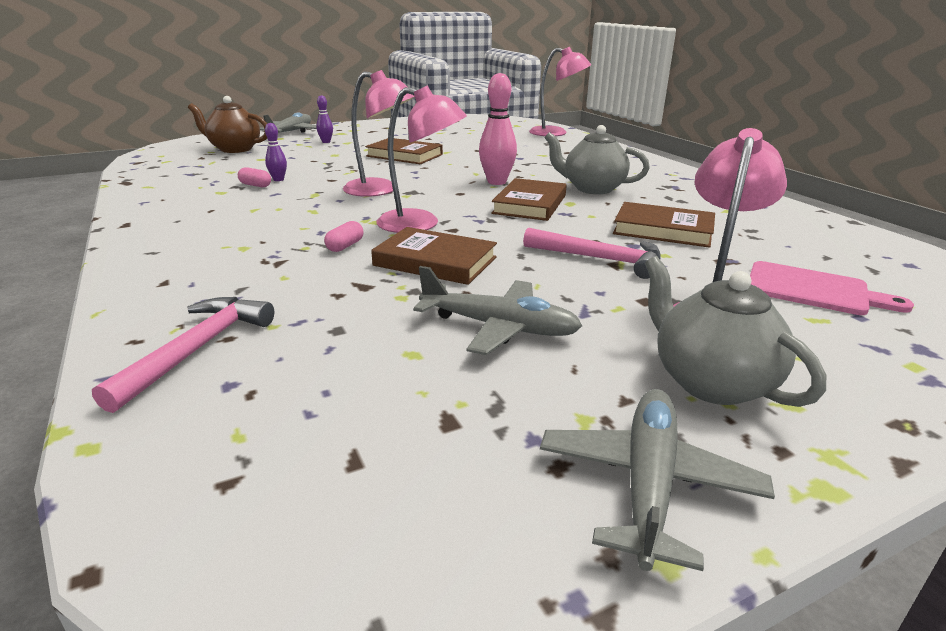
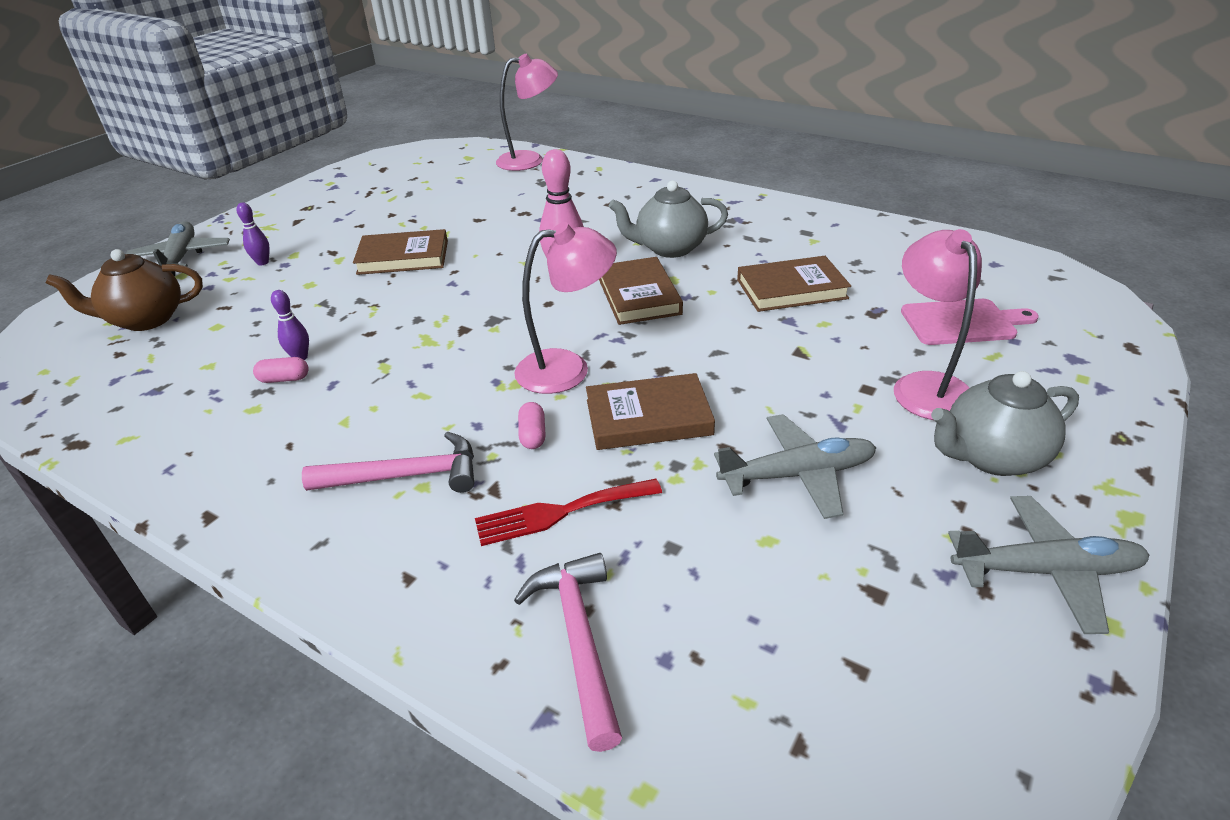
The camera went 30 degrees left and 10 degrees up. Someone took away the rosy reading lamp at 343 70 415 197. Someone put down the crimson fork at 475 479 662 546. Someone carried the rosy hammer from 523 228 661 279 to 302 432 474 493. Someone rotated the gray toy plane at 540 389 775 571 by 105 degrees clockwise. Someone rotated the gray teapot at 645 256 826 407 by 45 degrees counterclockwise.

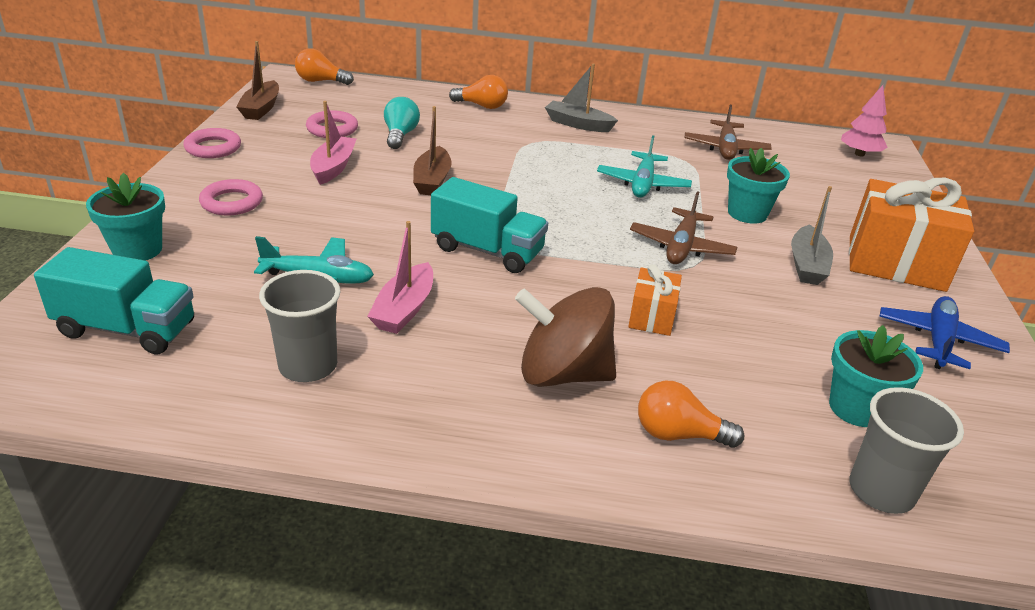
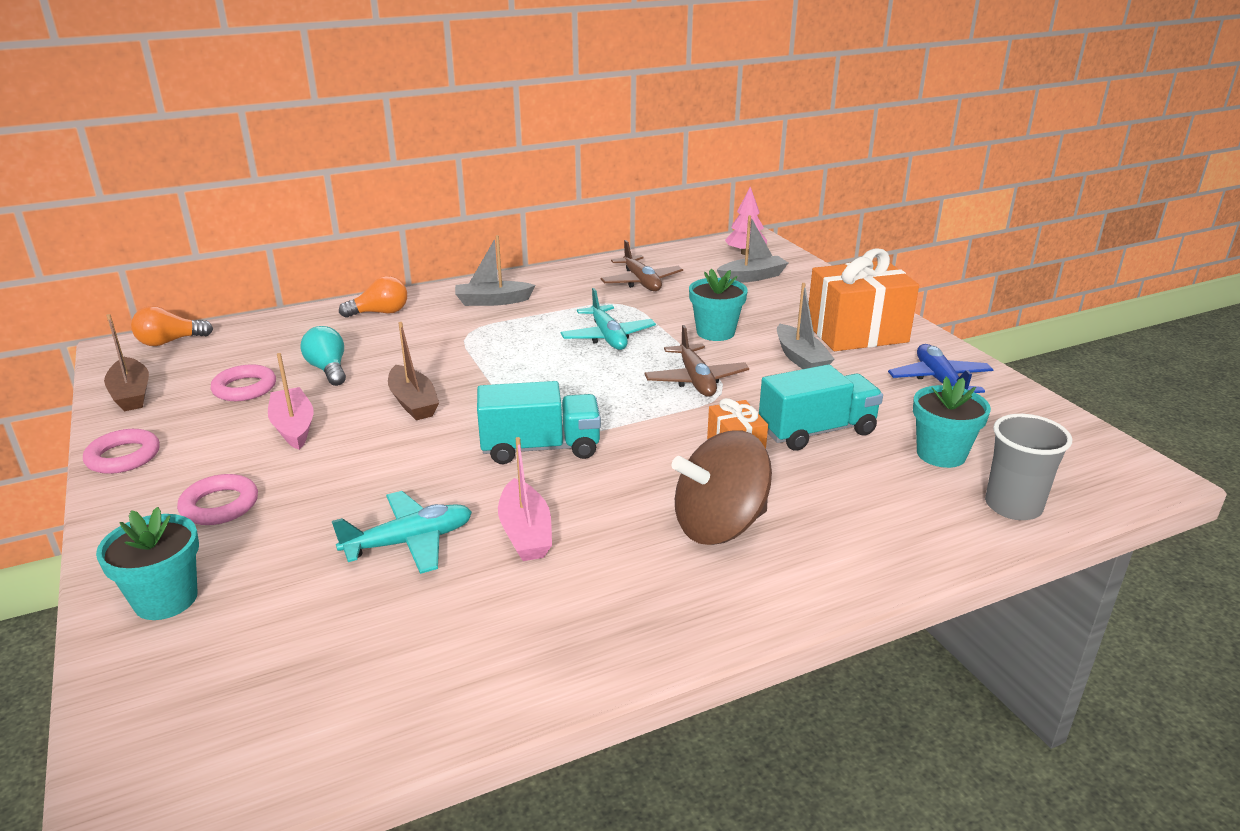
The camera went 30 degrees left and 5 degrees down. Someone took away the gray cup at 259 270 341 382. Someone took away the orange bulb at 638 381 744 448. Someone put down the gray toy boat at 717 215 788 283. Someone carried the teal truck from 34 247 194 354 to 759 364 883 451.

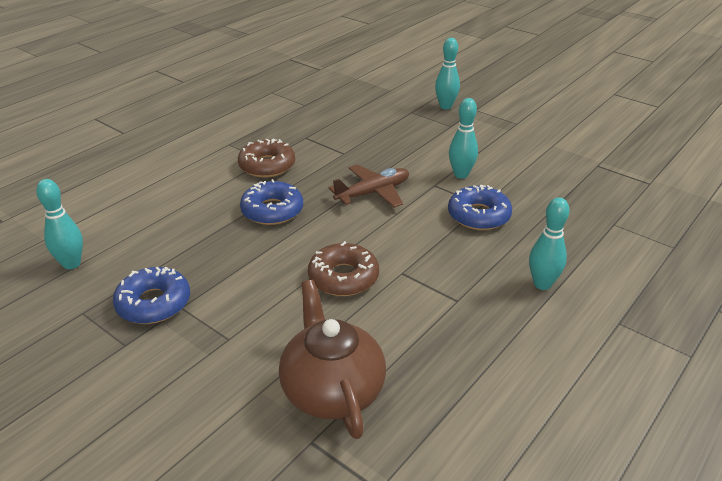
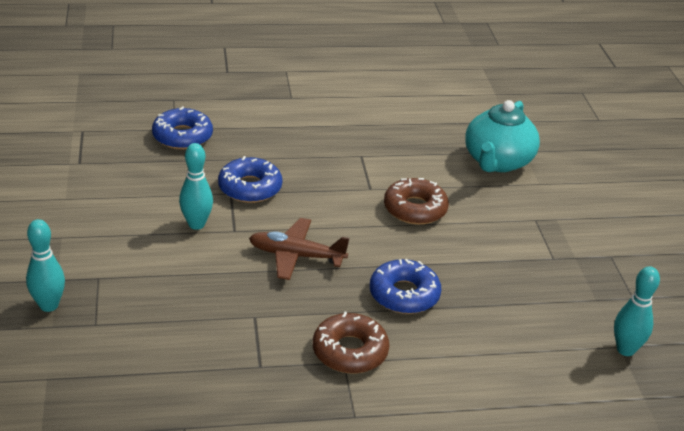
The camera went 140 degrees left and 0 degrees up. Someone took away the teal bowling pin at 529 197 569 290. Someone carried the blue glazed donut from 113 267 190 324 to 152 106 213 149. Someone repainted the brown teapot at 279 280 386 439, which became the teal teapot at 465 100 540 172.

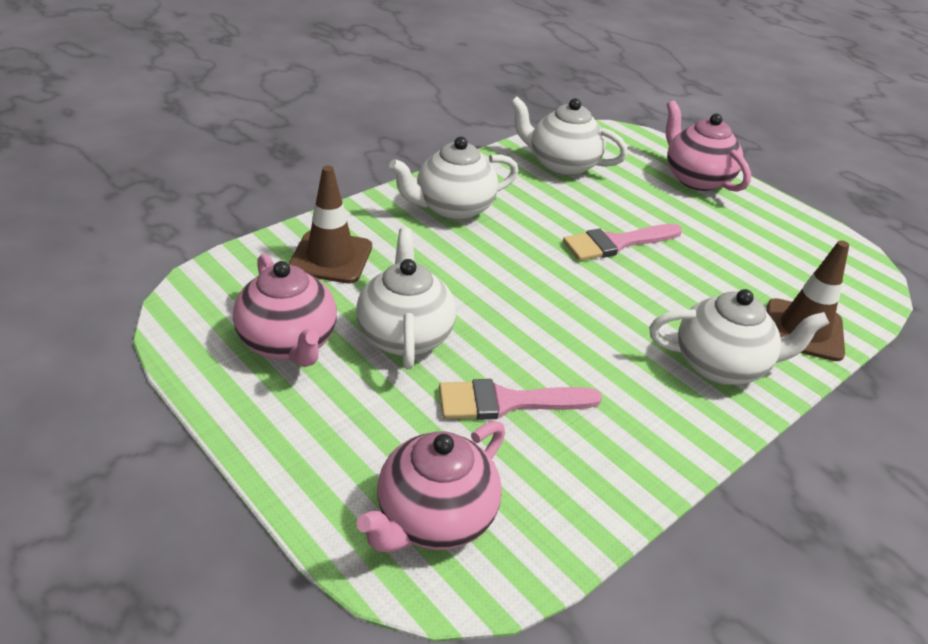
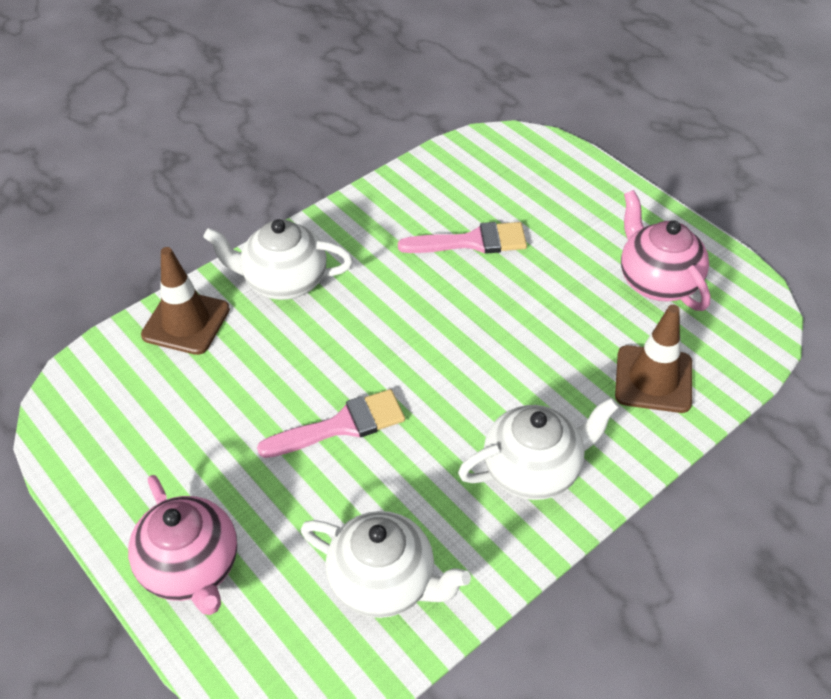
The camera went 175 degrees left and 10 degrees up. Someone took away the pure white teapot at 356 228 456 370. Someone took away the rosy teapot at 356 421 505 552.

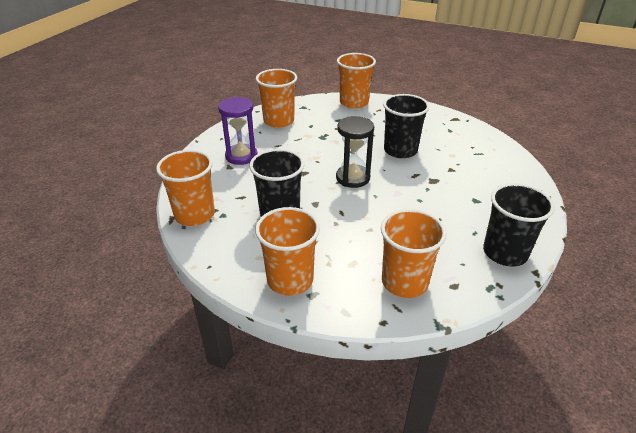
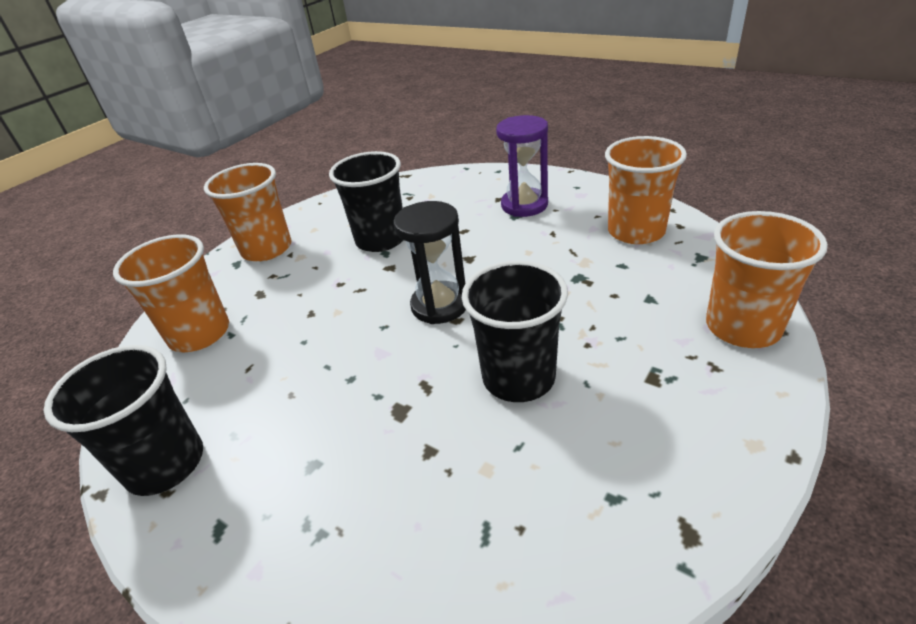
The camera went 105 degrees right and 0 degrees up. Someone took away the orange cup at 156 150 215 226.

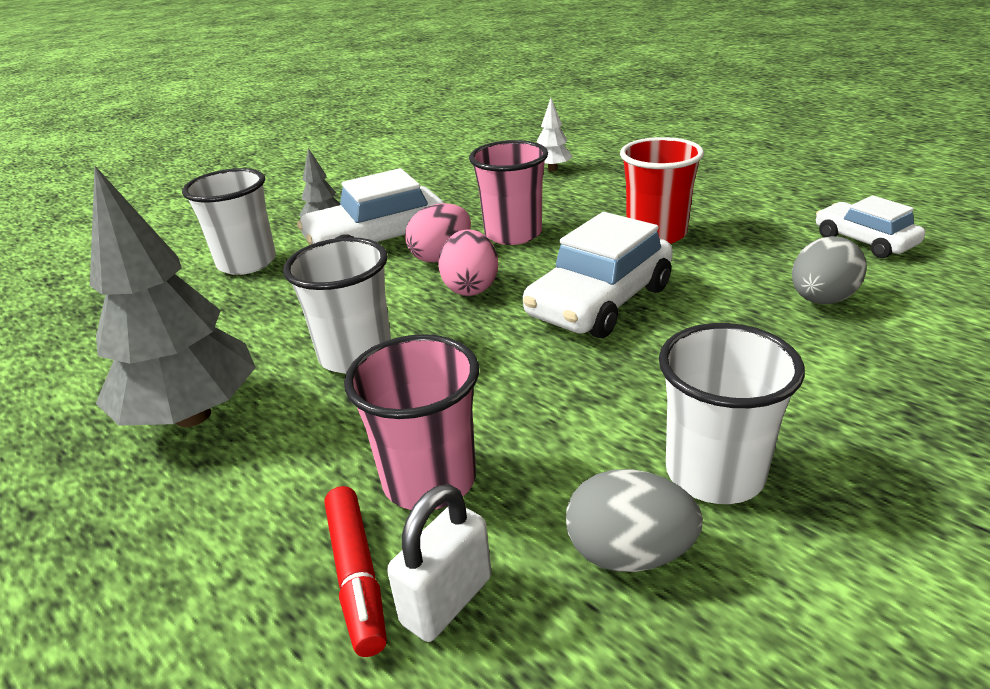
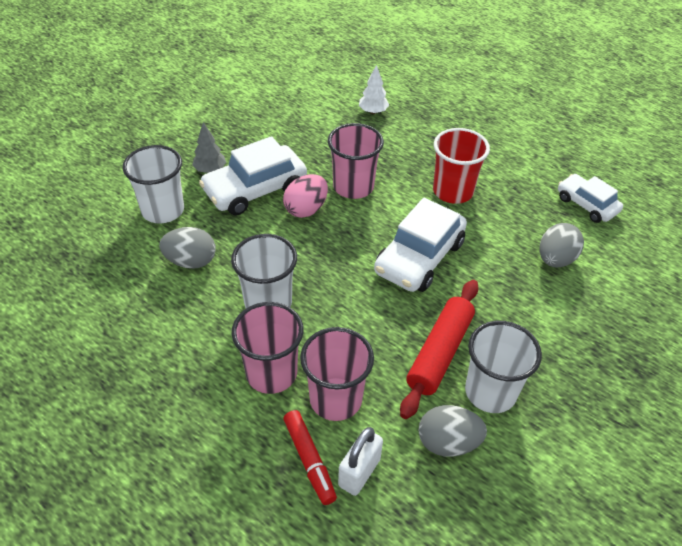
The camera went 10 degrees left and 15 degrees up. Someone took away the gray toy tree at 90 166 256 427. Someone took away the rosy toy egg at 438 229 498 296. Someone put down the gray toy egg at 159 227 216 269. Someone put down the rosy cup at 232 302 304 394. Someone put down the crimson pastry roller at 400 280 479 419.

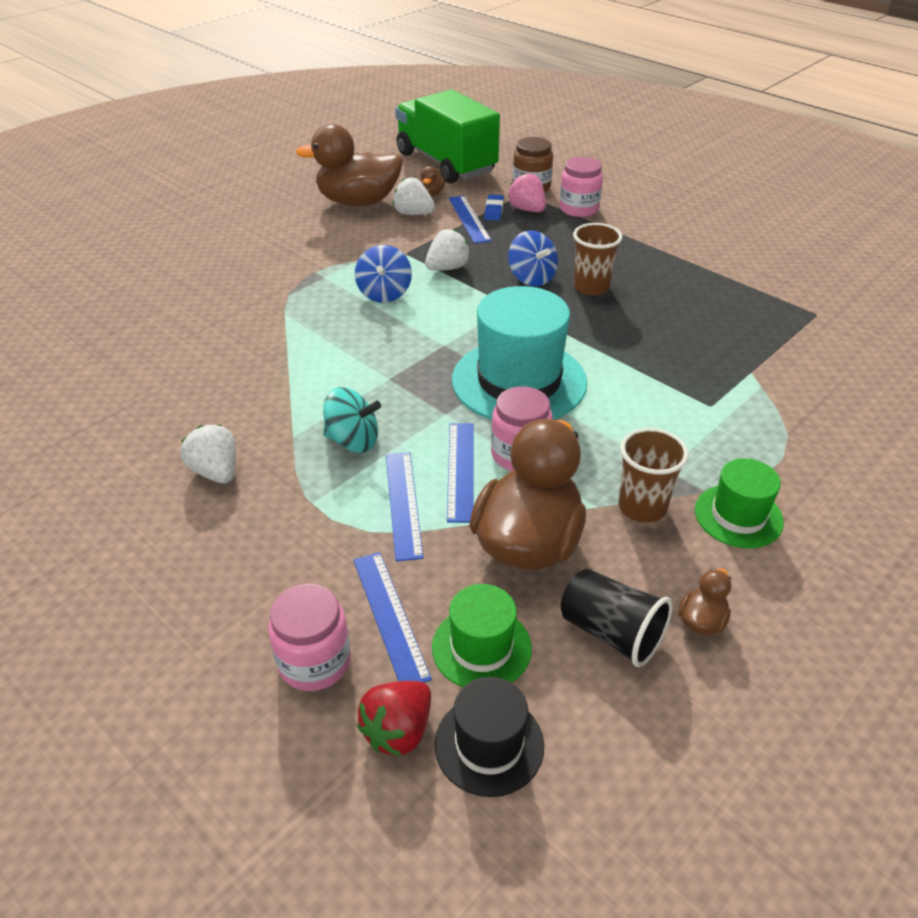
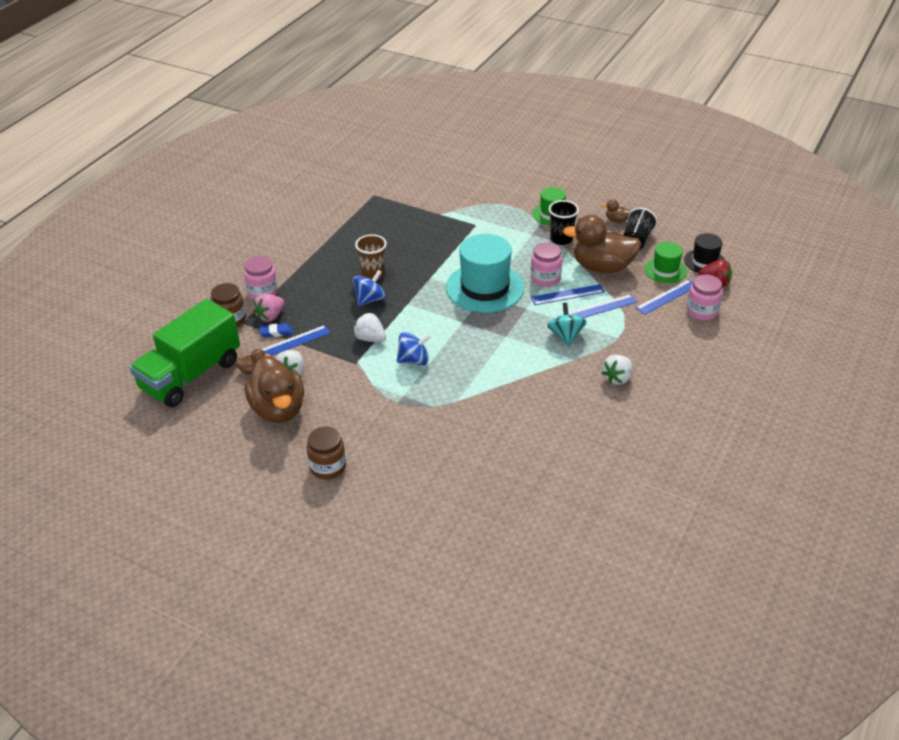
The camera went 105 degrees left and 0 degrees up. Someone put down the brown jam jar at 307 427 346 480. Someone repainted the brown cup at 618 428 689 523, which became the jet-black cup at 548 200 579 245.

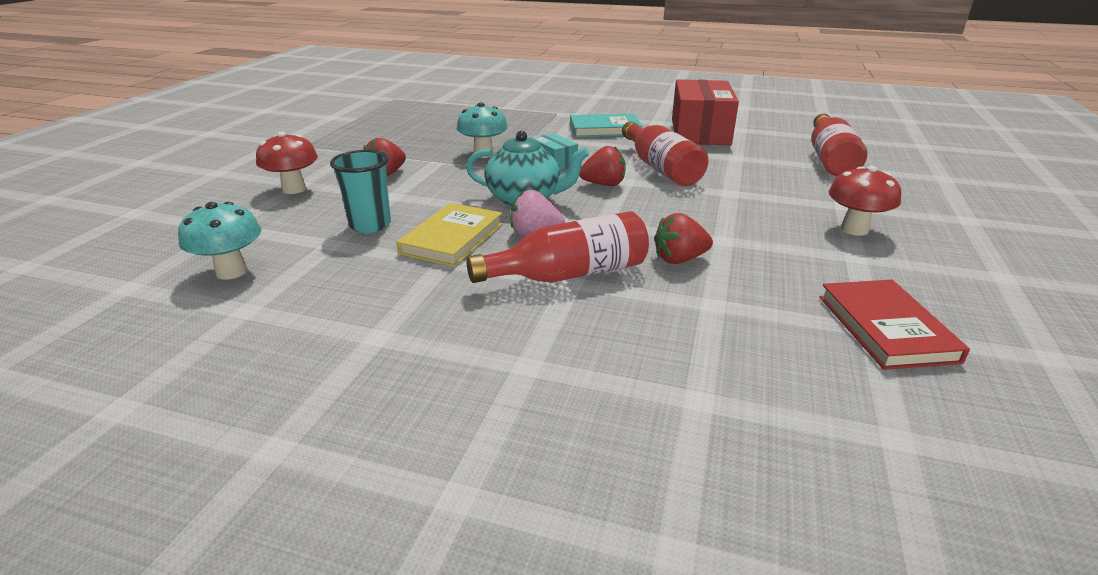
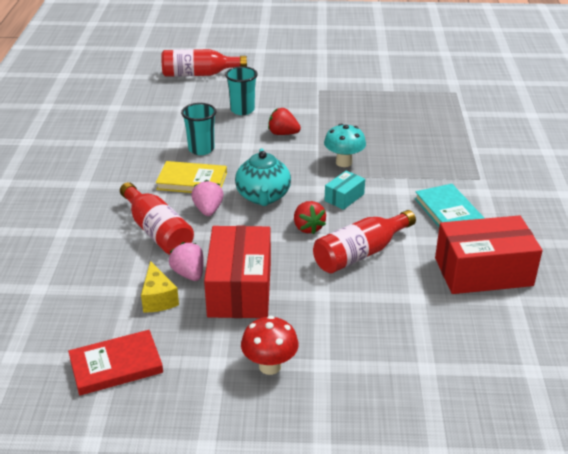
The camera went 75 degrees right and 5 degrees up. Someone took away the teal fungus at 178 202 261 280. Someone put down the bright yellow cheese wedge at 141 261 179 312. Someone put down the crimson parcel at 204 226 271 318. Someone carried the crimson drink bottle from 811 114 867 176 to 161 49 247 77. Someone swapped the crimson fungus at 256 132 318 194 for the teal cup at 225 66 258 115. Someone repainted the crimson strawberry at 654 213 713 264, which became the rosy strawberry at 169 242 204 281.

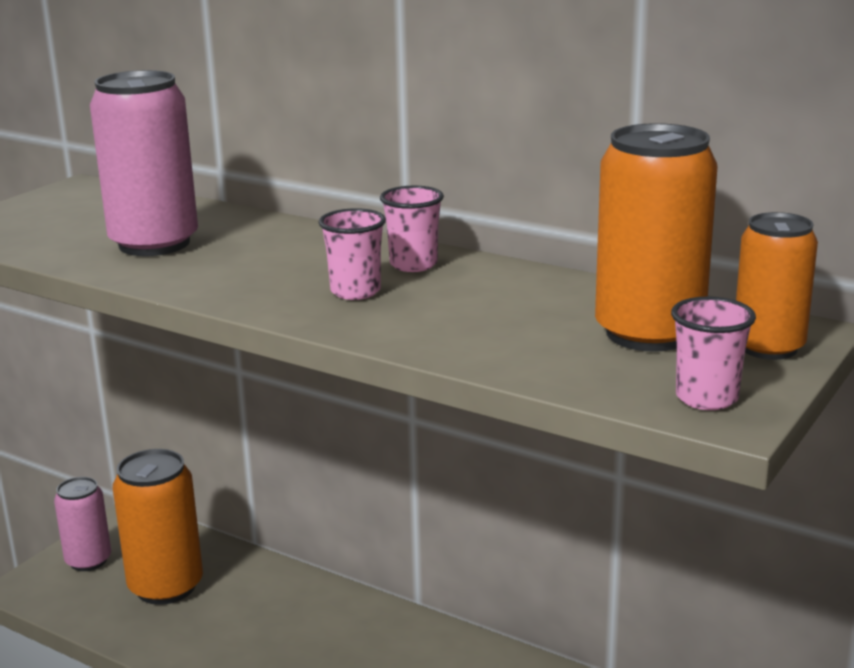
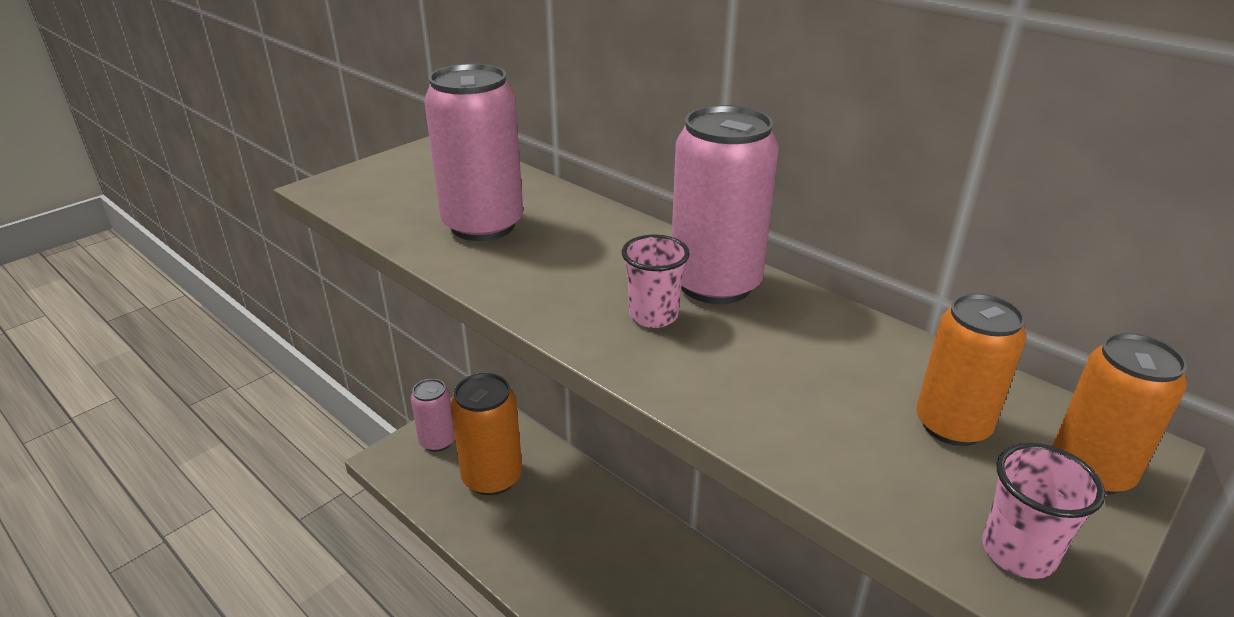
The camera went 10 degrees right and 10 degrees up. Someone swapped the rosy cup at 380 186 444 272 for the rosy tin at 672 105 779 304. Someone scaled the orange tin at 595 123 718 352 by 0.63.

